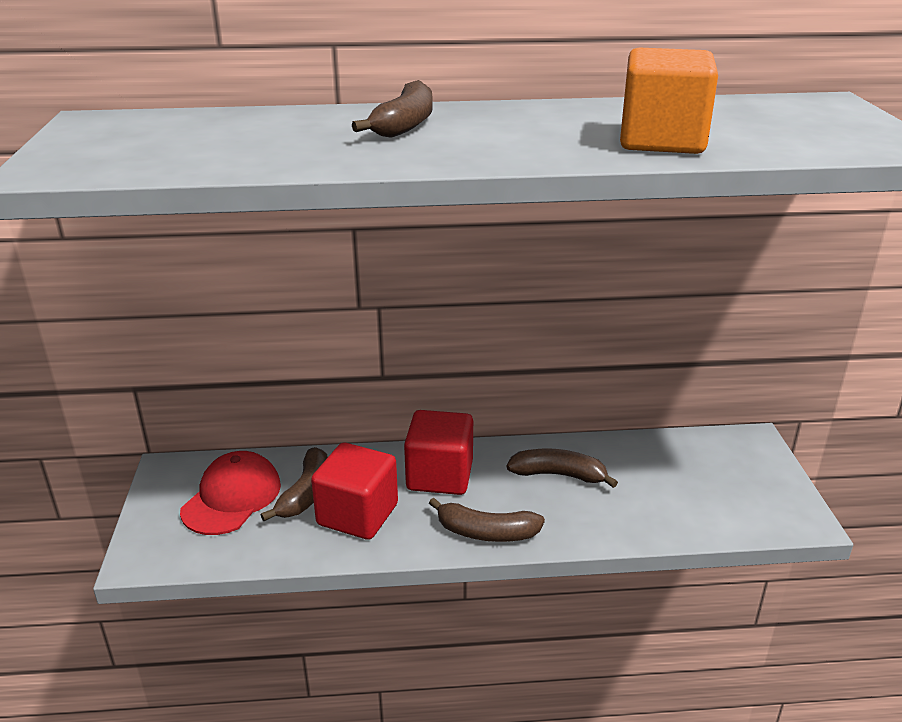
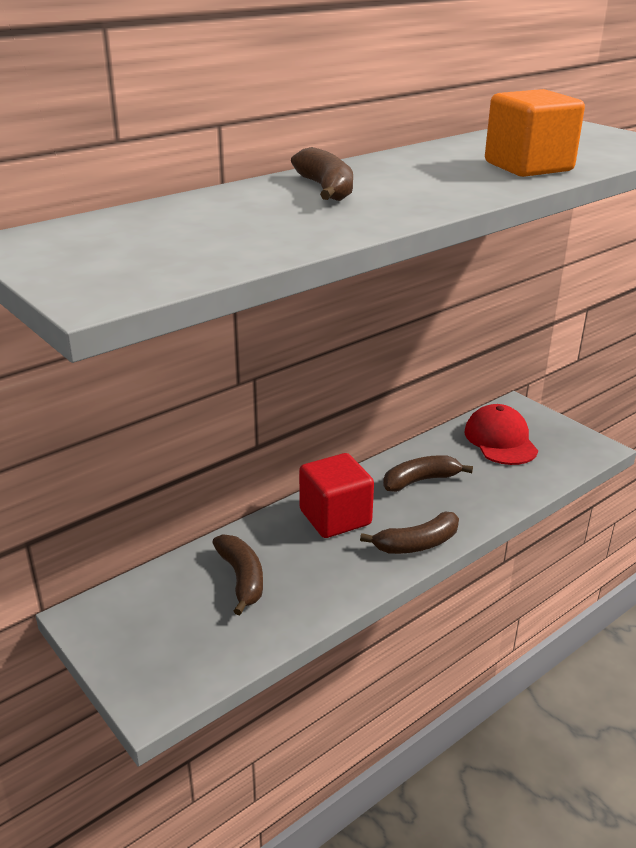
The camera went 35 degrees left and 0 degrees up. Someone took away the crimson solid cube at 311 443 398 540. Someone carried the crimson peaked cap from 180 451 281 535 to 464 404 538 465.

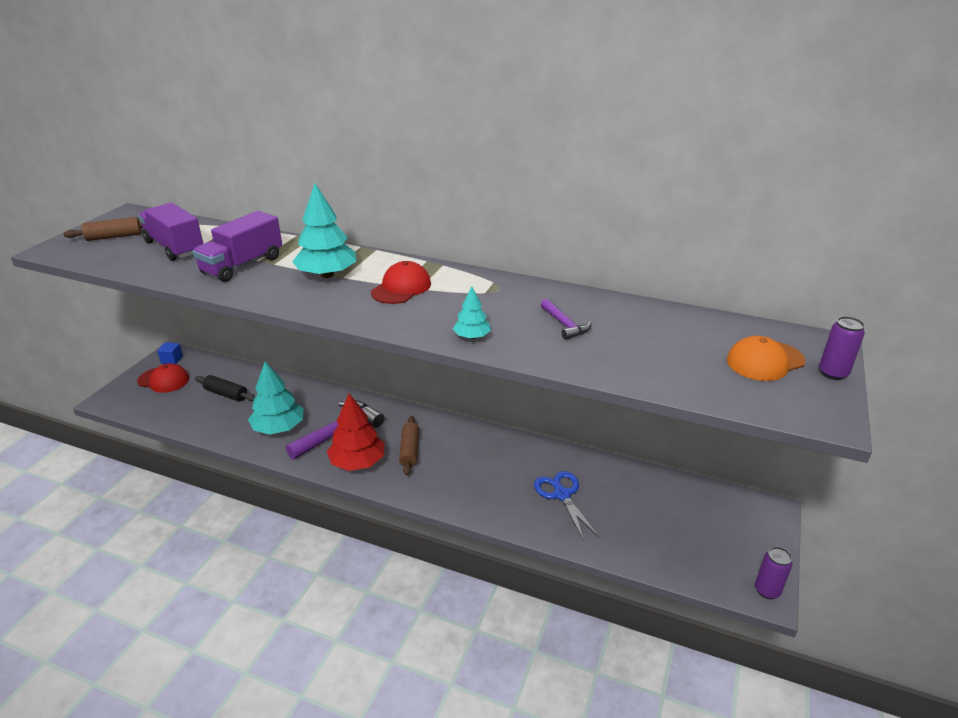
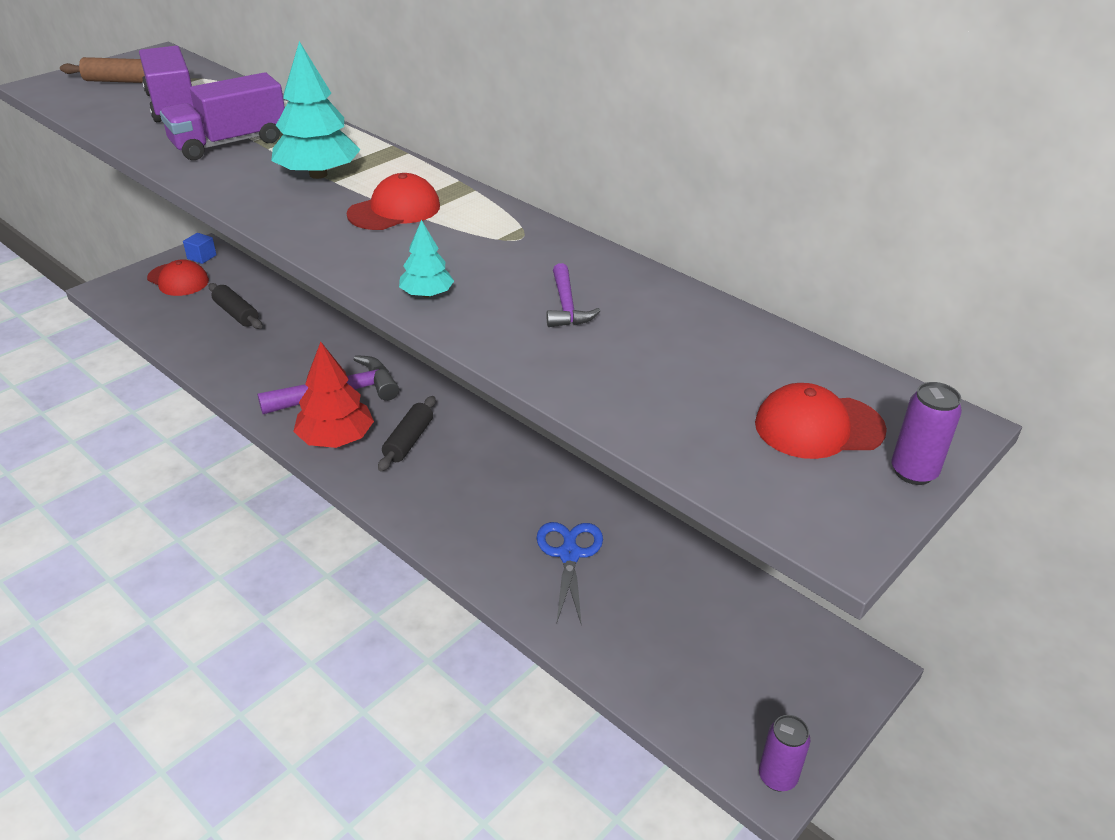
The camera went 20 degrees right and 5 degrees up. Someone took away the teal toy tree at 248 361 303 435. Someone repainted the brown pastry roller at 399 416 419 475, which became the jet-black pastry roller at 378 396 436 471. Someone repainted the orange peaked cap at 727 336 805 381, which became the crimson peaked cap at 755 383 887 459.

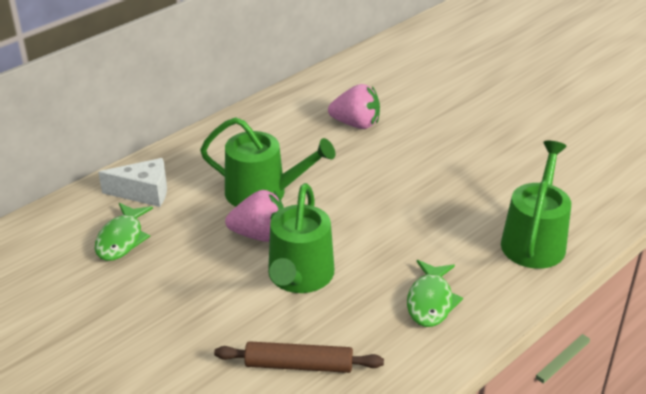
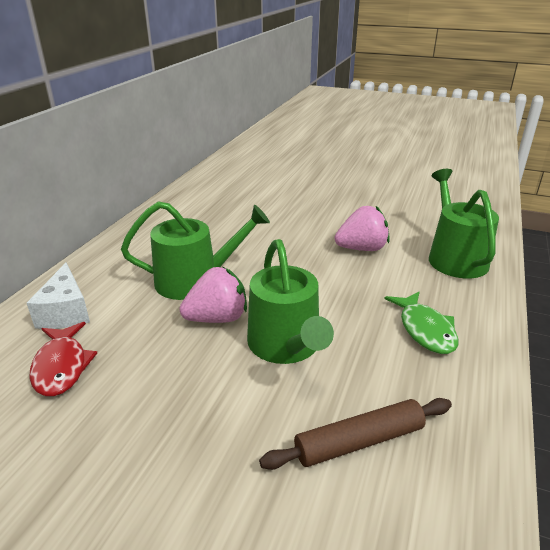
The camera went 25 degrees left and 5 degrees down. Someone carried the rosy strawberry from 328 84 380 129 to 335 206 390 251. Someone repainted the emerald toy fish at 94 203 153 261, which became the crimson toy fish at 29 322 97 396. Someone rotated the pure white cheese wedge at 98 158 167 207 by 105 degrees clockwise.

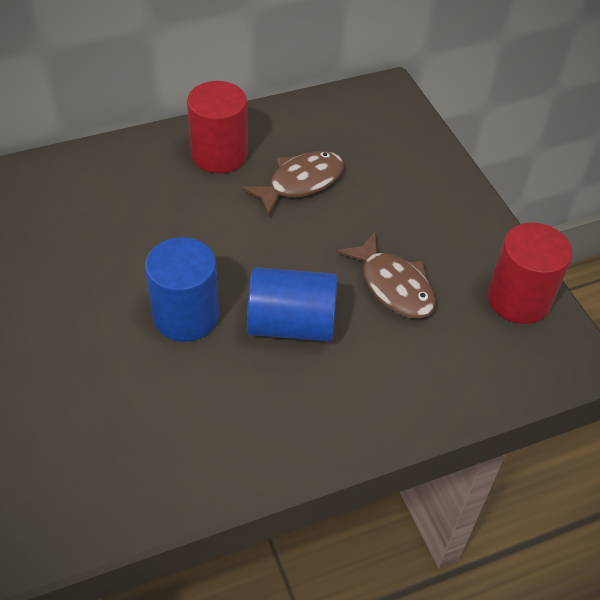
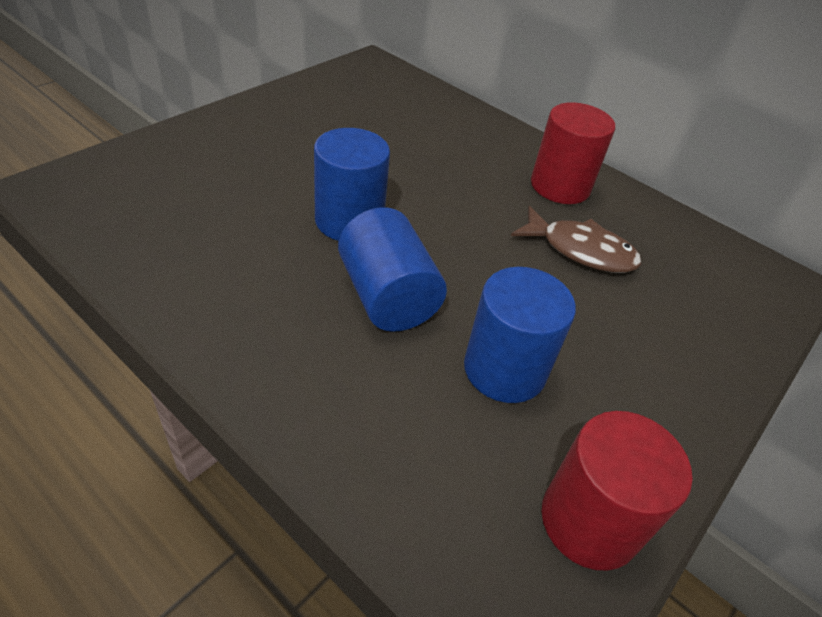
The camera went 60 degrees right and 5 degrees down. Someone swapped the brown toy fish at 336 232 436 319 for the blue solid cylinder at 464 267 576 403.

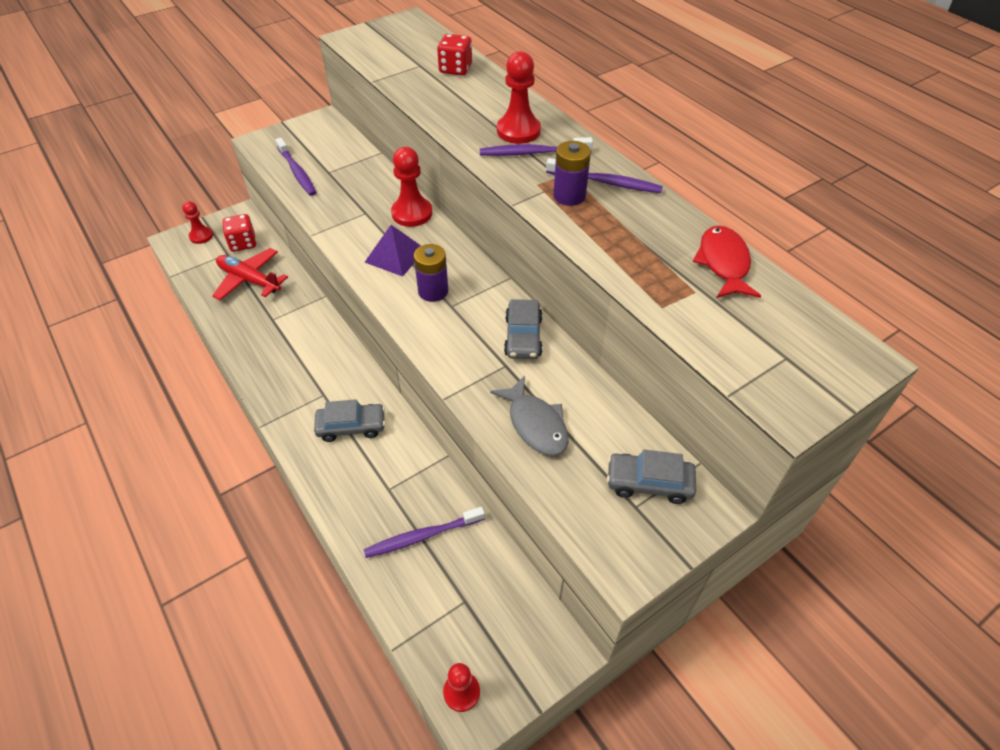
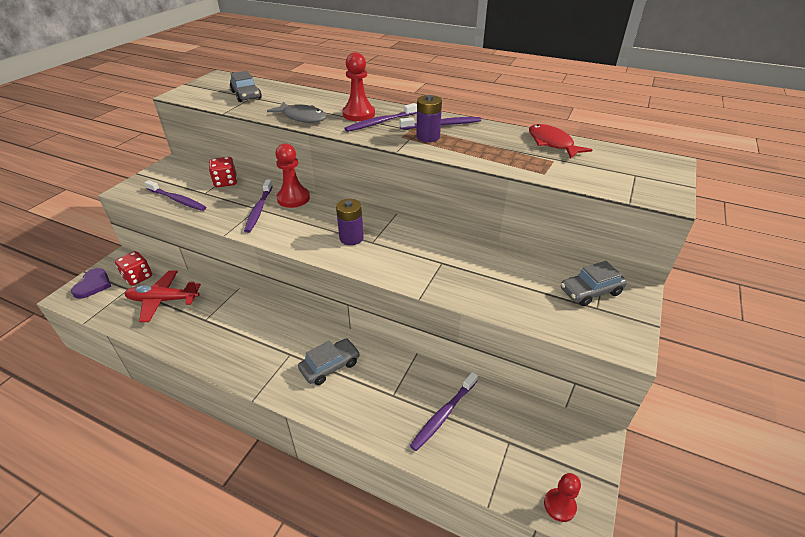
The camera went 30 degrees left and 10 degrees down. Someone took away the purple solid pyramid at 365 225 421 277. Someone put down the purple tooth brush at 244 179 273 233. Someone carried the crimson die from 437 34 472 75 to 209 157 237 187. Someone carried the gray toy fish from 490 376 569 456 to 267 102 327 123. Someone carried the gray automobile from 504 299 543 359 to 230 71 262 102. Someone swapped the crimson chess pawn at 182 201 213 244 for the purple heart shape at 71 268 111 299.

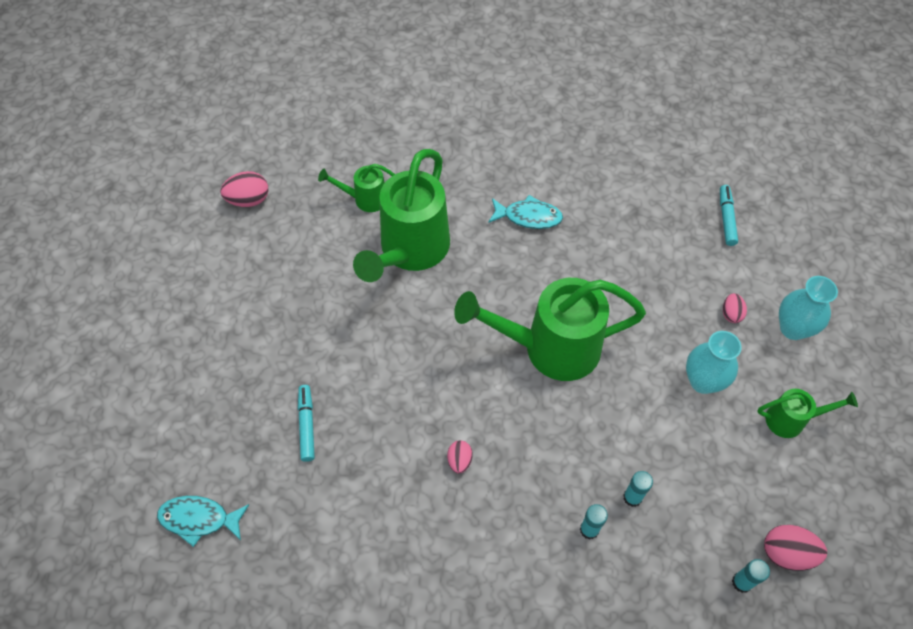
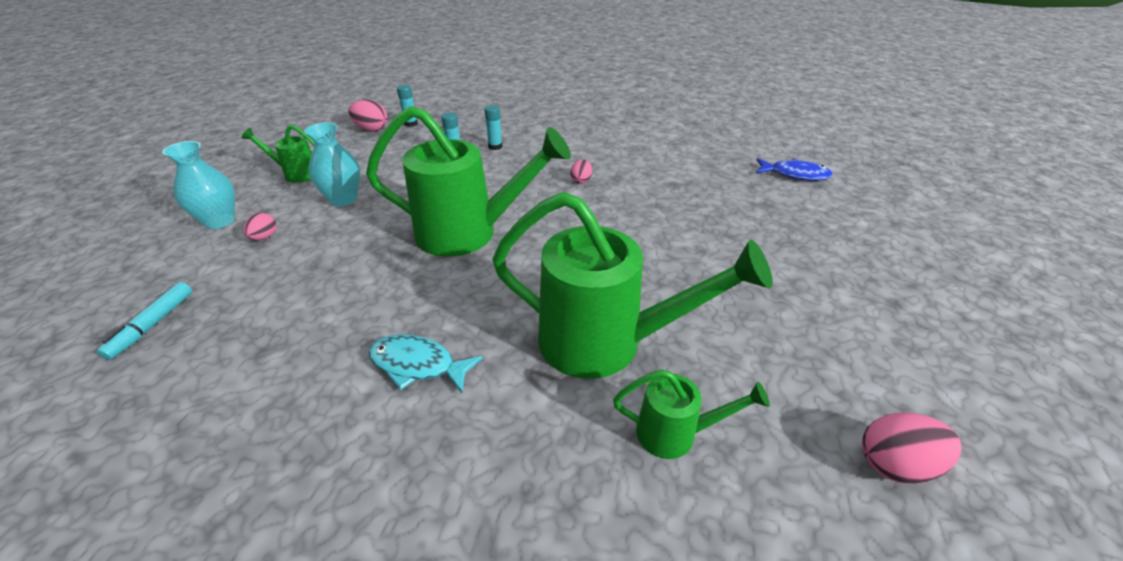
The camera went 170 degrees left and 20 degrees down. Someone took away the teal marker pen at 298 385 315 462. Someone repainted the teal toy fish at 157 496 249 547, which became the blue toy fish at 757 158 833 181. Someone rotated the emerald sprinkling can at 353 149 450 282 by 75 degrees clockwise.

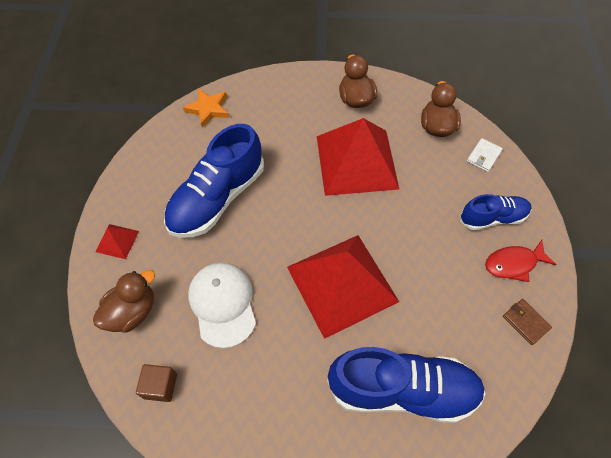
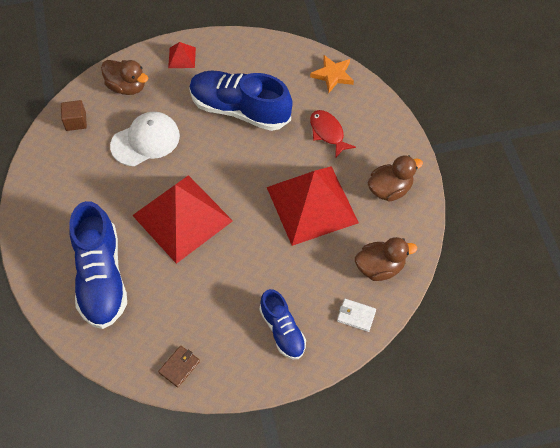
The camera went 75 degrees right and 0 degrees up. Someone carried the crimson toy fish from 485 240 556 282 to 310 110 356 157.

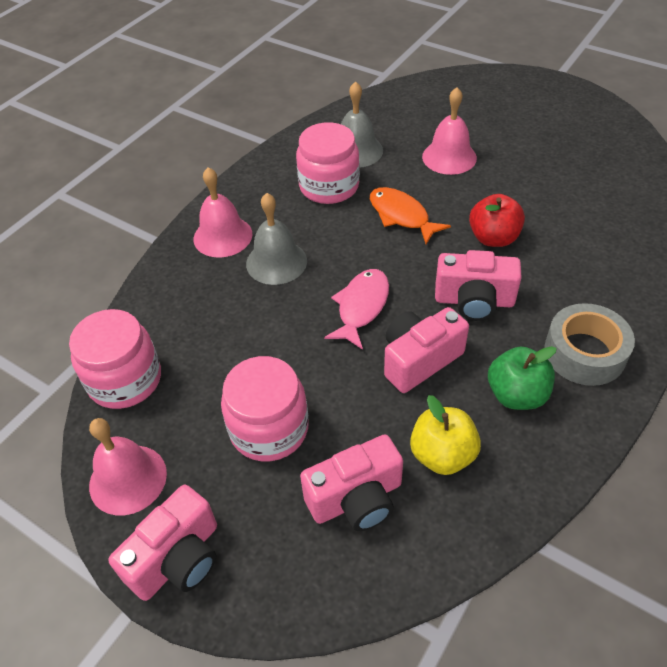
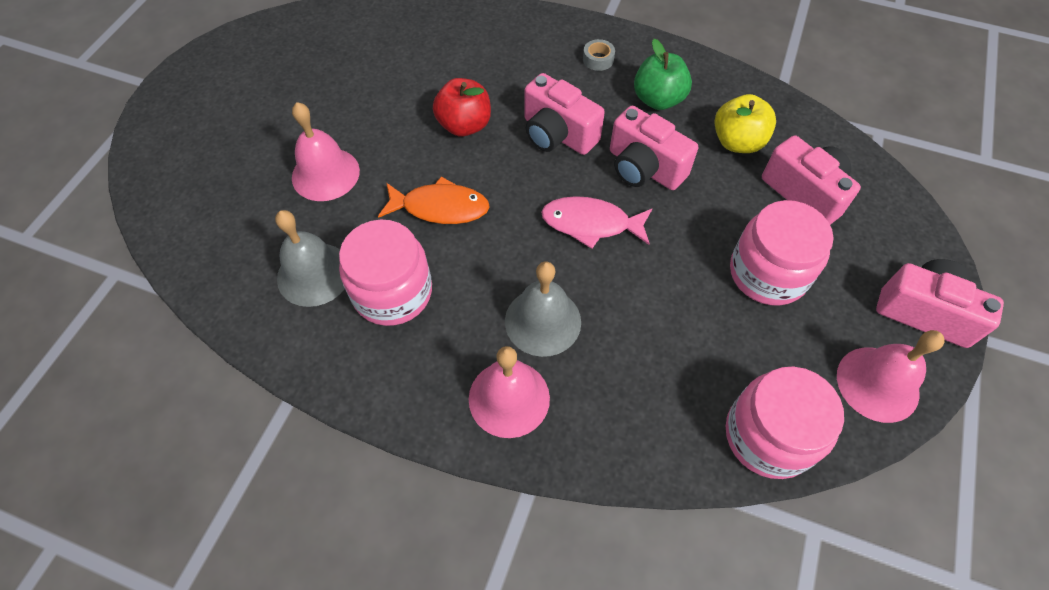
The camera went 105 degrees left and 10 degrees up. Someone rotated the orange toy fish at 370 187 451 244 by 120 degrees counterclockwise. Someone rotated the rosy compact camera at 435 250 522 321 by 135 degrees clockwise. Someone scaled the gray sticky tape at 544 303 635 386 by 0.45.

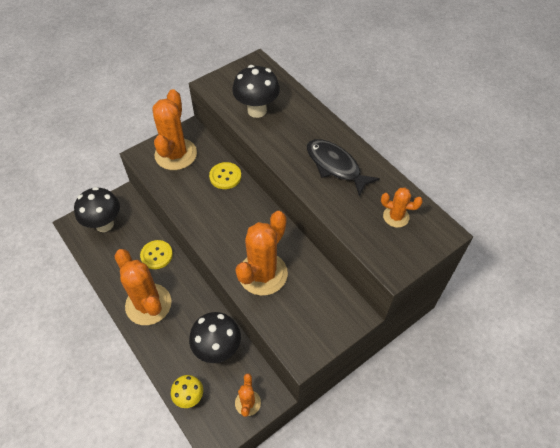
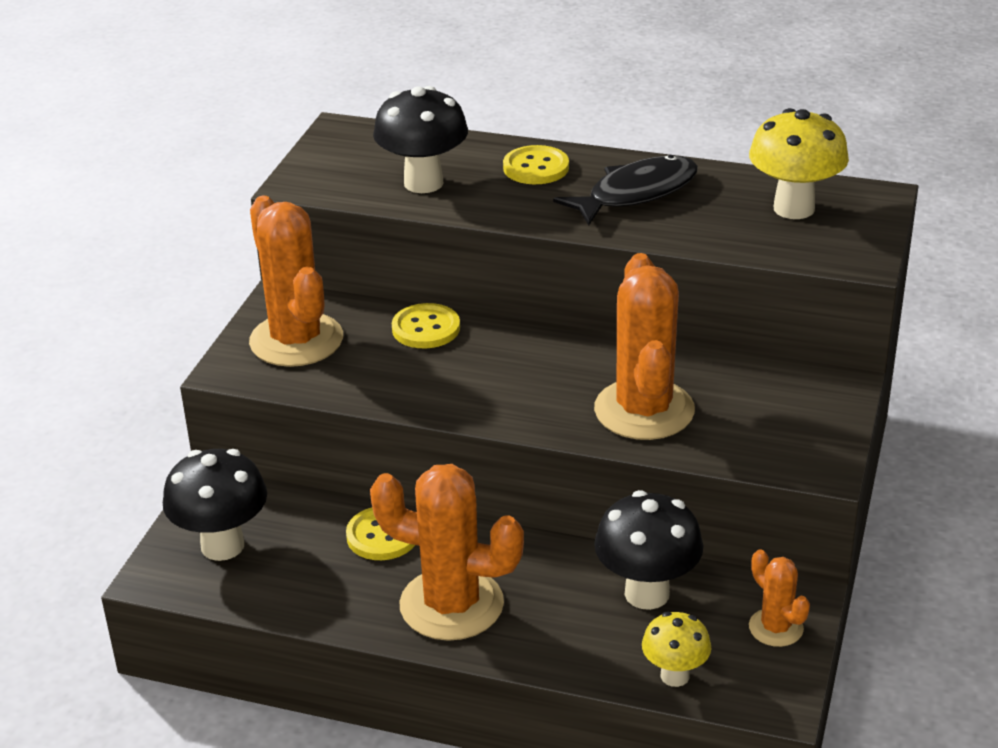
The camera went 35 degrees left and 20 degrees down. Someone put down the bright yellow button at 503 145 569 184. Someone swapped the orange saguaro cactus at 381 188 423 228 for the bright yellow fungus at 749 108 849 219. Someone rotated the jet-black toy fish at 307 139 380 196 by 135 degrees clockwise.

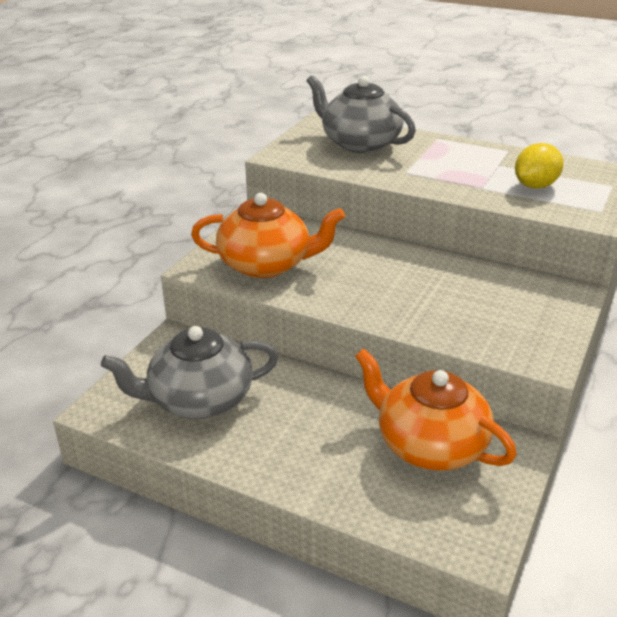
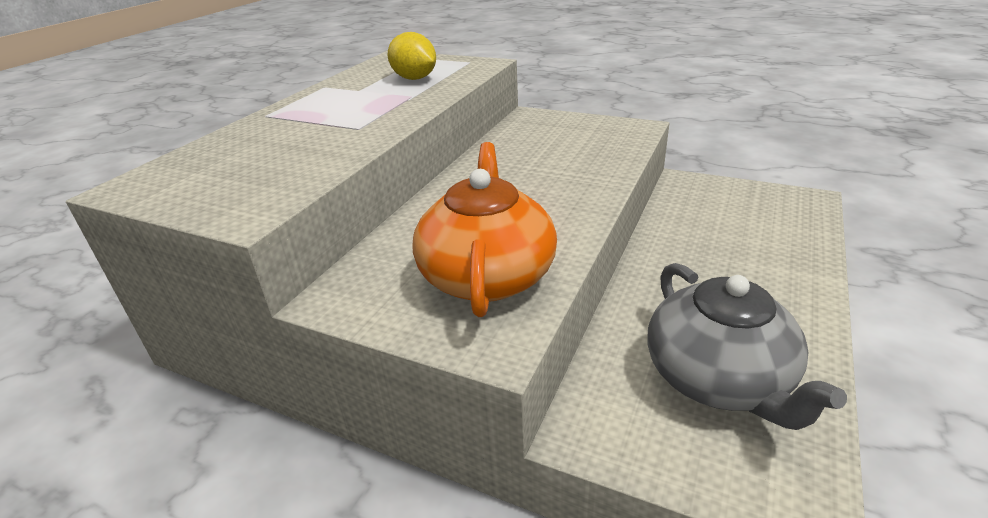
The camera went 90 degrees left and 0 degrees up. Someone took away the gray teapot at 307 75 416 153. Someone took away the orange teapot at 355 349 517 471.

